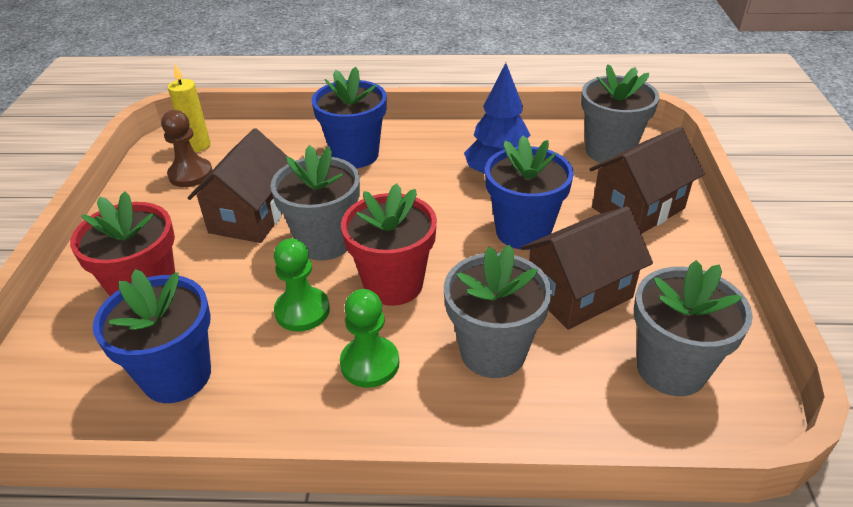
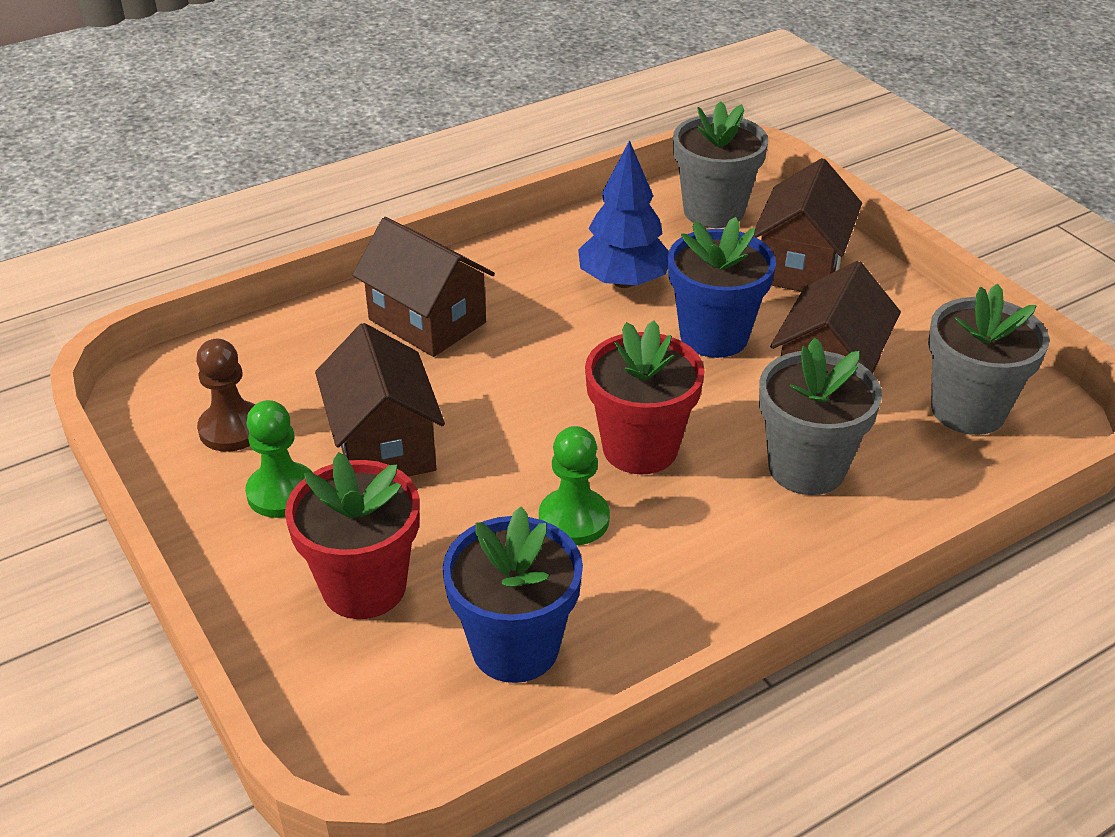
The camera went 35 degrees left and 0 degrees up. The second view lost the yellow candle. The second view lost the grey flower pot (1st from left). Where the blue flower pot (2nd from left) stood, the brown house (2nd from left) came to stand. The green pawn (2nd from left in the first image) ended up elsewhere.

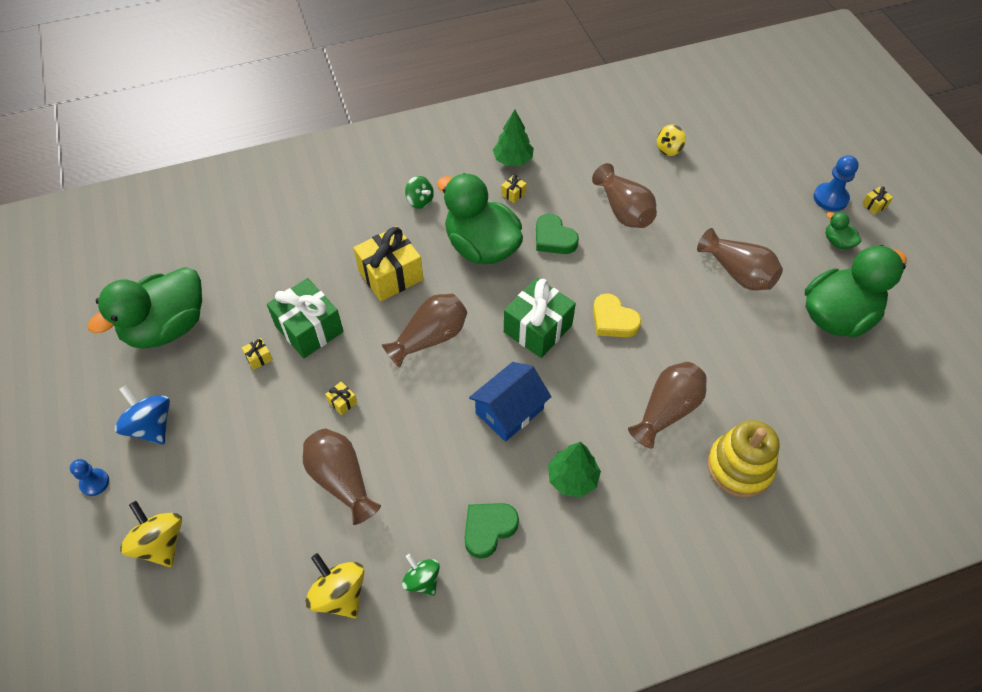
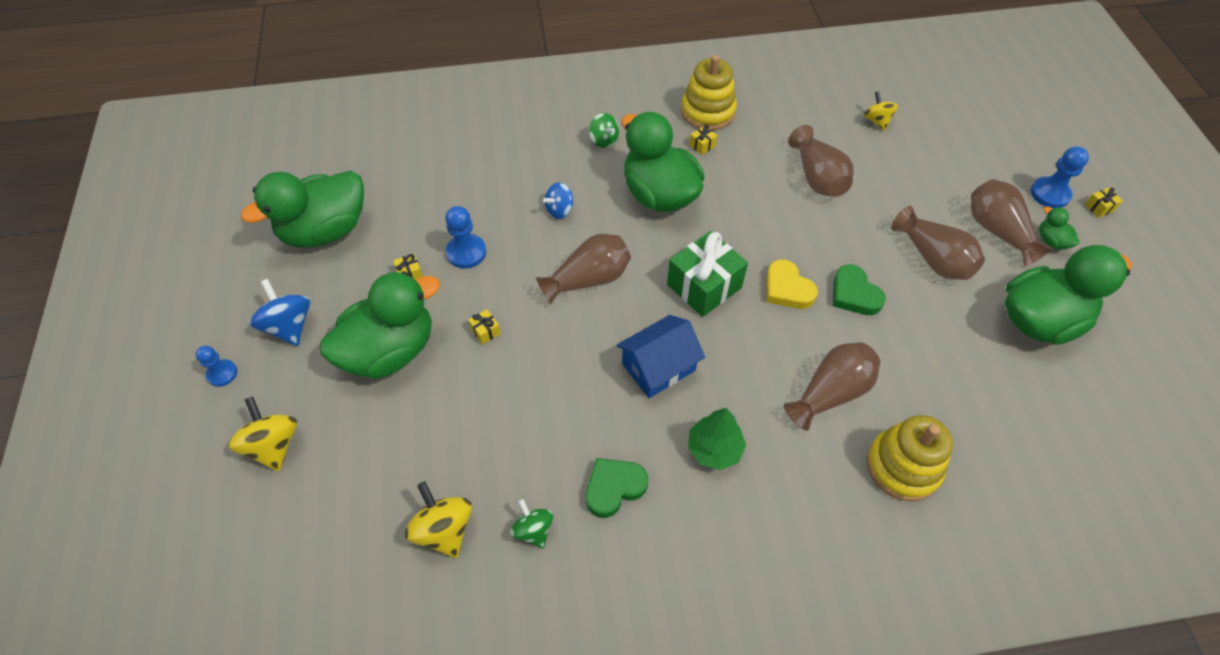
The camera went 10 degrees right and 0 degrees up. Where the green gift (1st from left) stood, the blue pawn (2nd from left) came to stand. The brown vase (1st from left in the first image) ended up elsewhere. Where the yellow gift (3rd from left) stood, the blue spinning top (2nd from left) came to stand. Where the green tree (1st from left) stood, the yellow stacking toy (1st from left) came to stand. The green heart (2nd from left) ended up elsewhere. The yellow spinning top (3rd from left) ended up facing another way, 105 degrees clockwise from before. The second view gained the green duck (2nd from left).

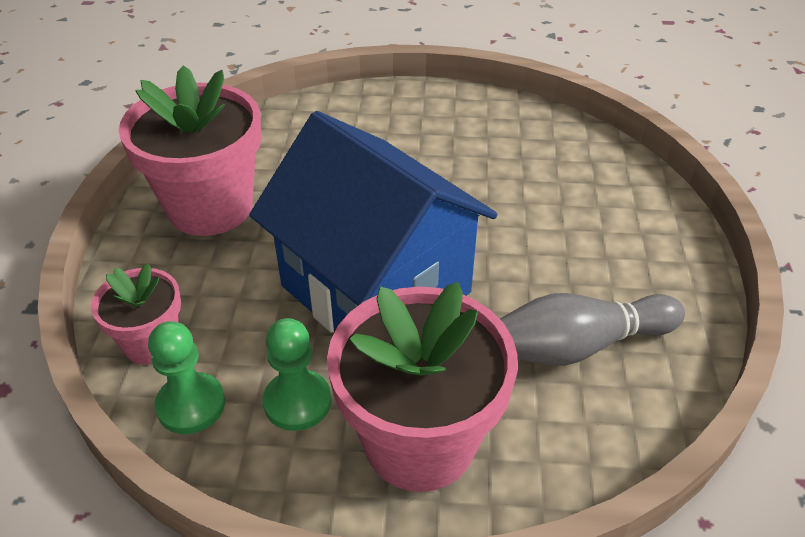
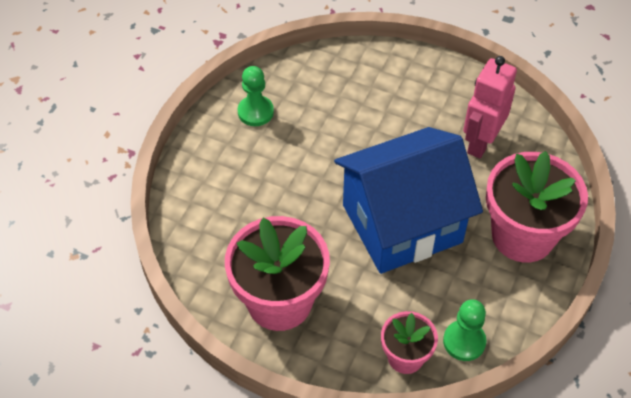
The camera went 70 degrees left and 10 degrees up. The green pawn (2nd from left in the first image) ended up elsewhere. Where the grey bowling pin stood, the pink robot came to stand.

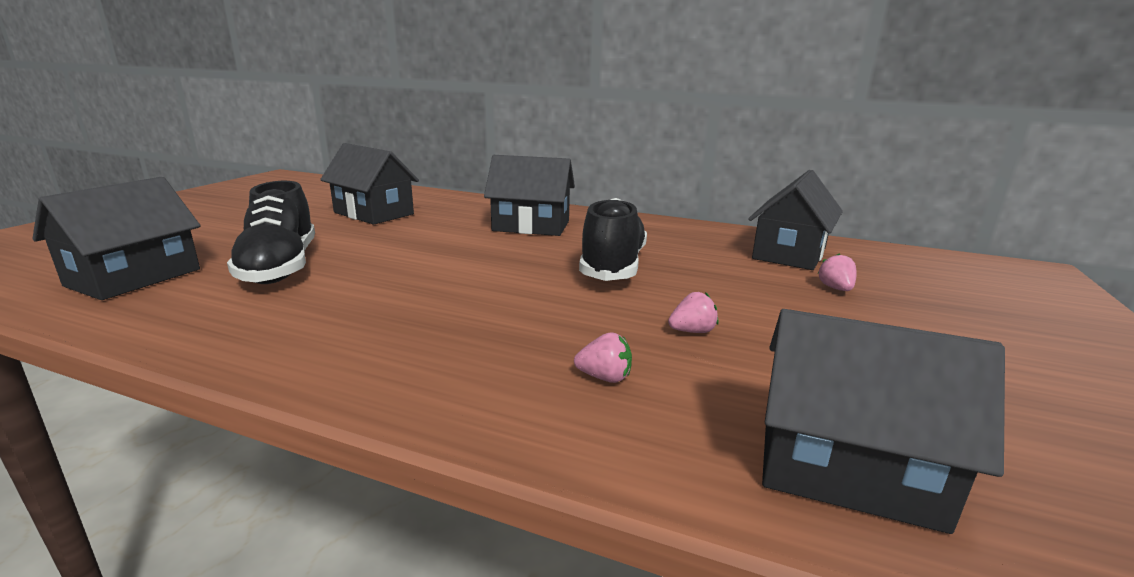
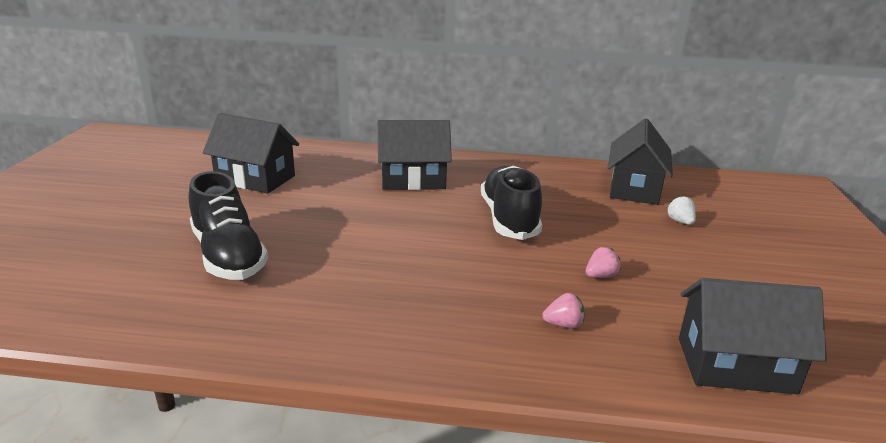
The camera went 15 degrees left and 5 degrees up. The second view lost the black house (1st from left). What was the pink strawberry (3rd from left) turned into the white strawberry.

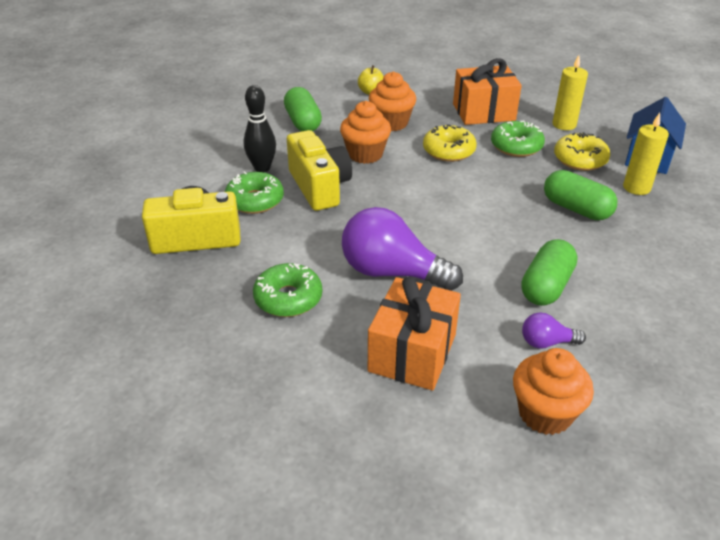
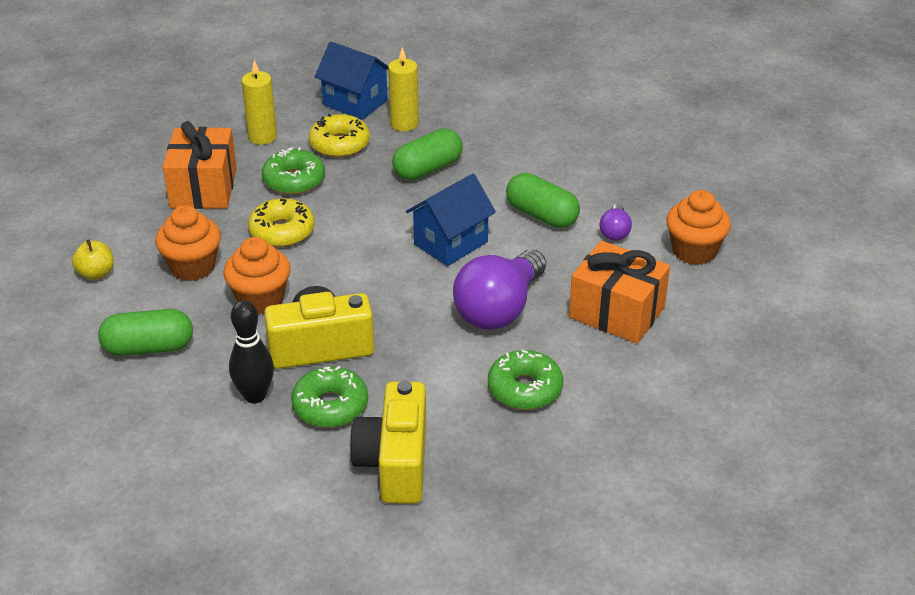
The camera went 80 degrees left and 0 degrees up. The second view gained the blue house (2nd from left).

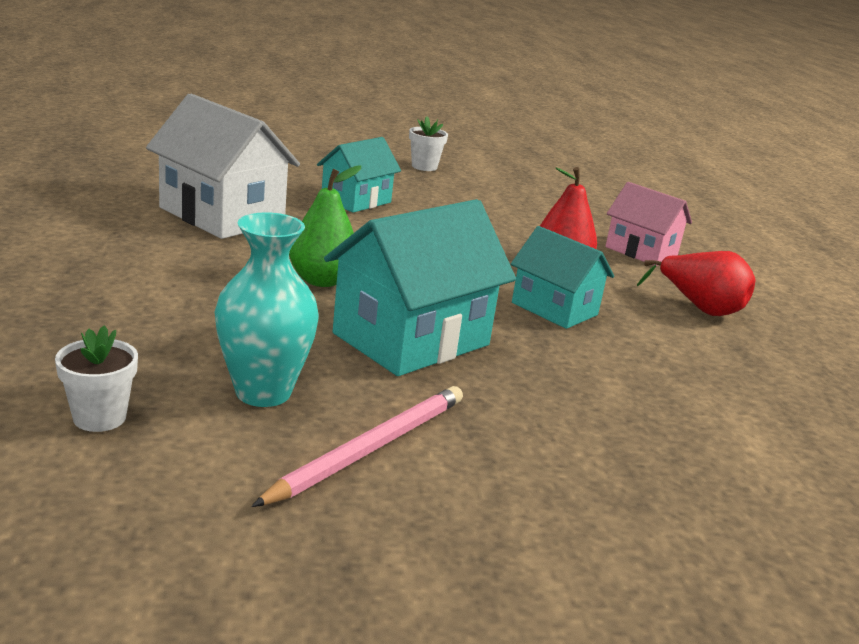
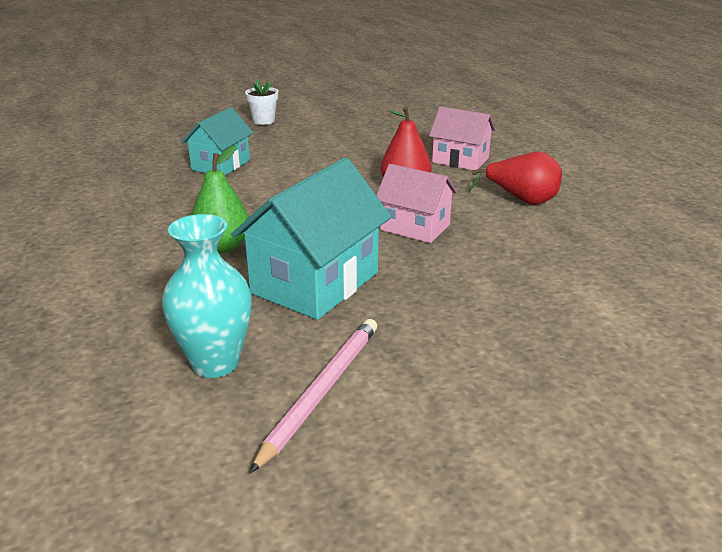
The camera went 10 degrees left and 5 degrees up. The second view lost the white flower pot (1st from left). The second view lost the white house. What was the turquoise house (3rd from left) turned into the pink house (1st from left).

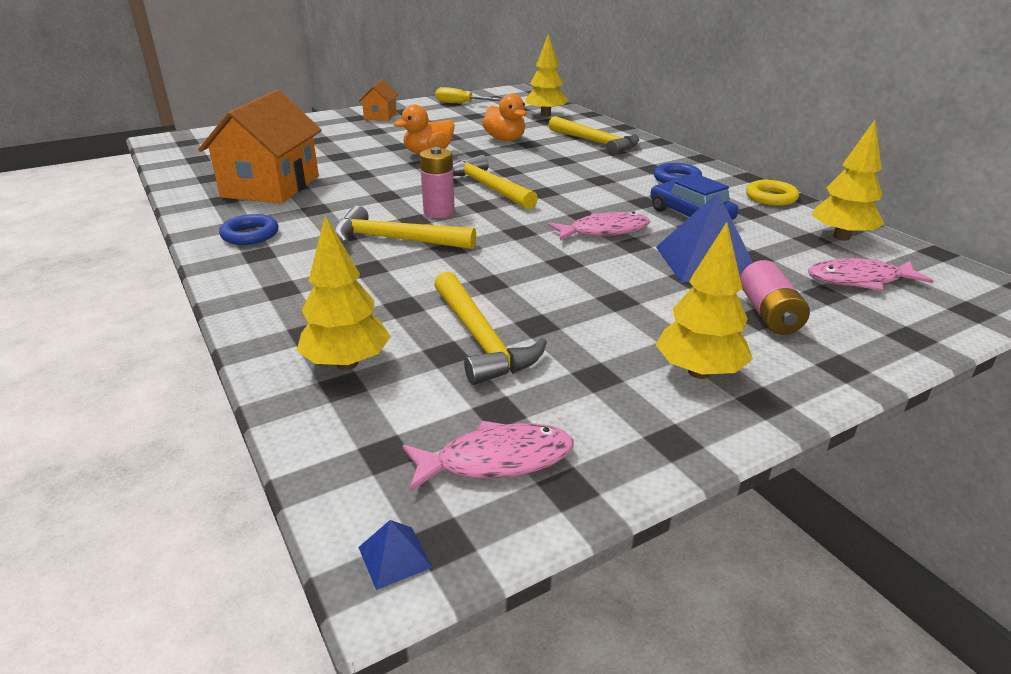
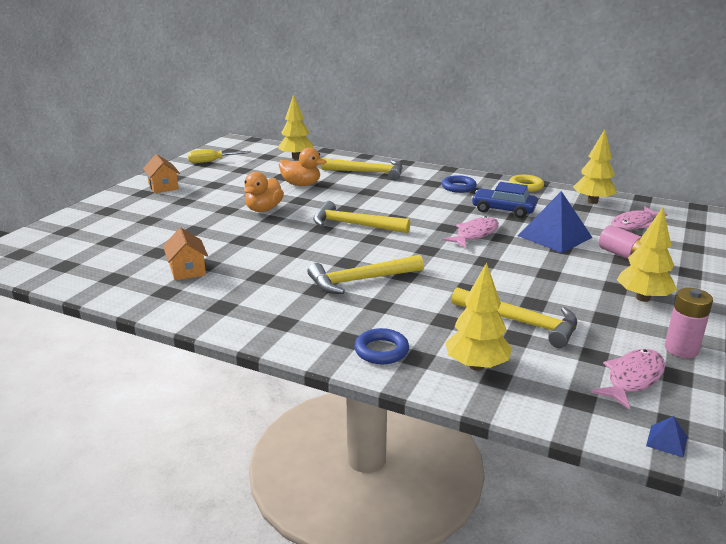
The camera went 35 degrees left and 5 degrees down. The size of the orange house (1st from left in the first image) changed by a factor of 0.50. The blue ring (1st from left) ended up elsewhere. The pink battery (1st from left in the first image) ended up elsewhere.

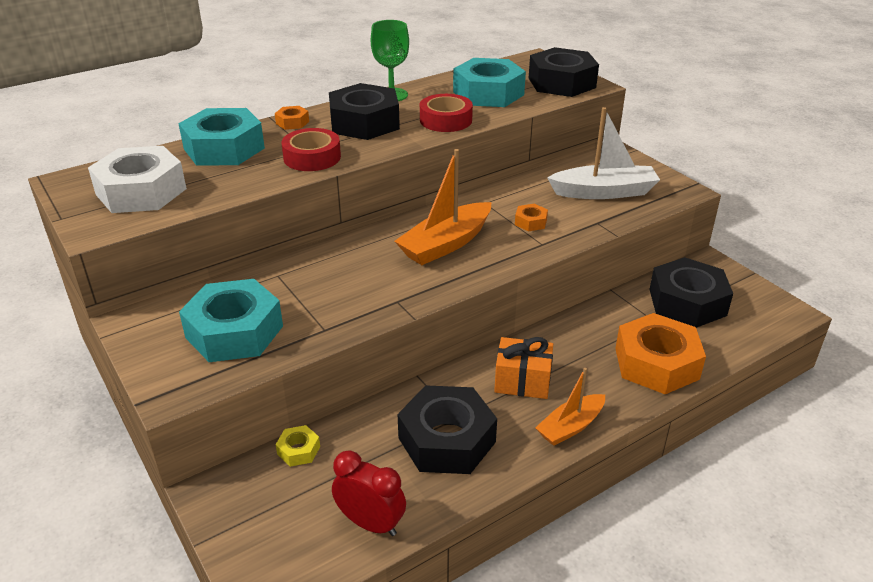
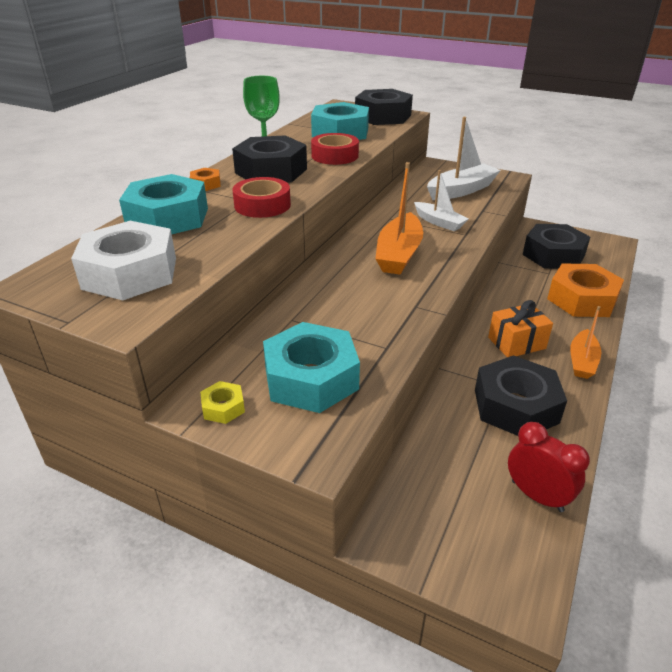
The camera went 30 degrees left and 0 degrees up. The yellow nut ended up elsewhere. The red clock ended up facing another way, 45 degrees clockwise from before. Where the orange nut (2nd from left) stood, the white boat (1st from left) came to stand.

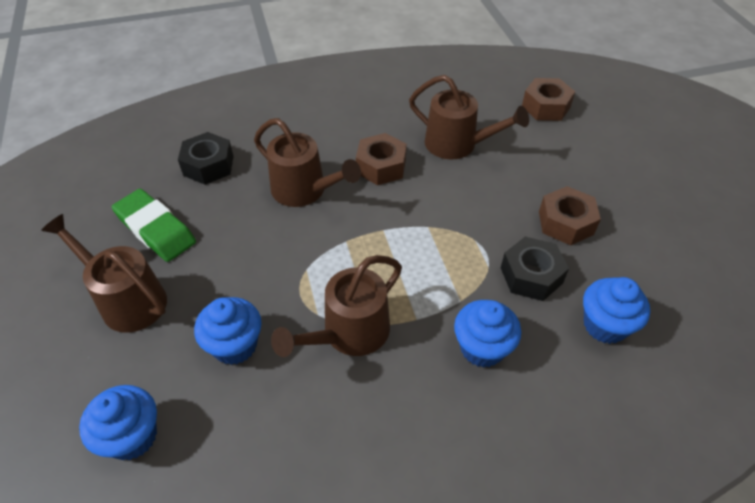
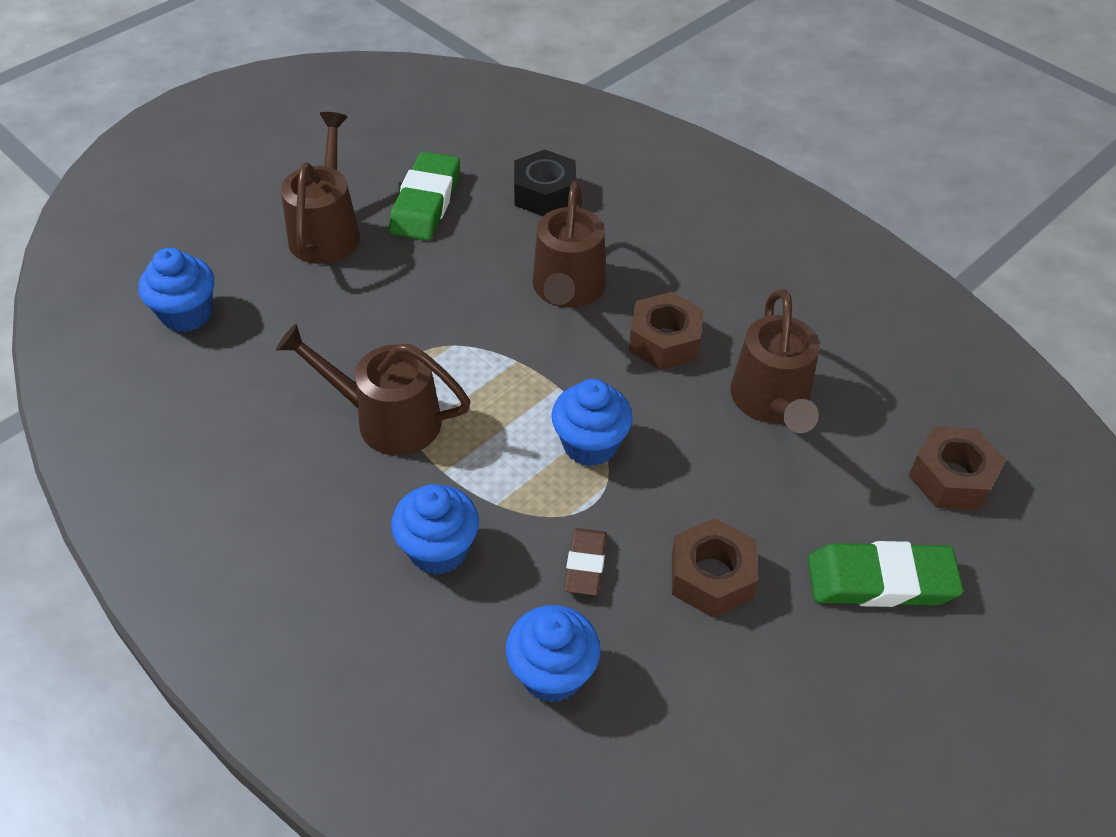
The camera went 60 degrees right and 0 degrees up. The blue cupcake (2nd from left in the first image) ended up elsewhere. Where the black nut (2nd from left) stood, the brown eraser came to stand. The second view gained the green eraser (2nd from left).

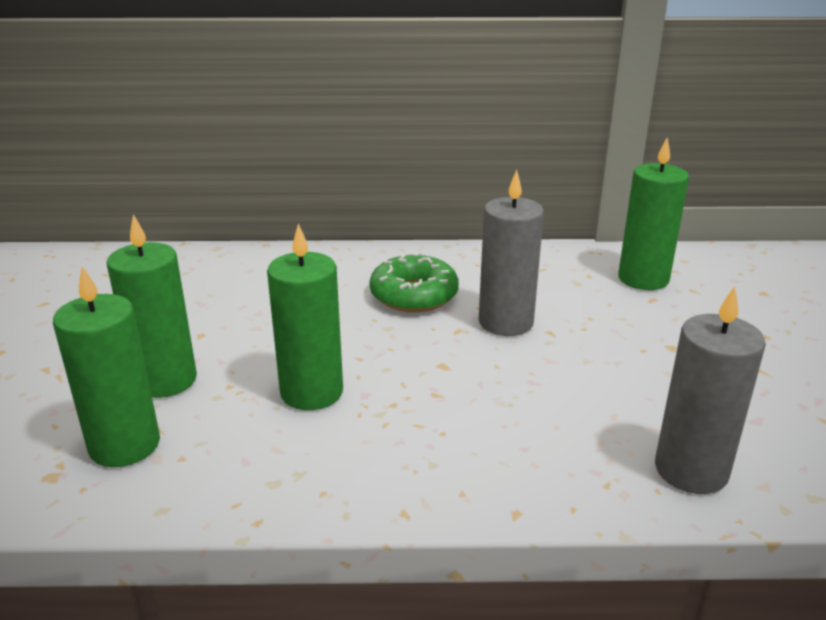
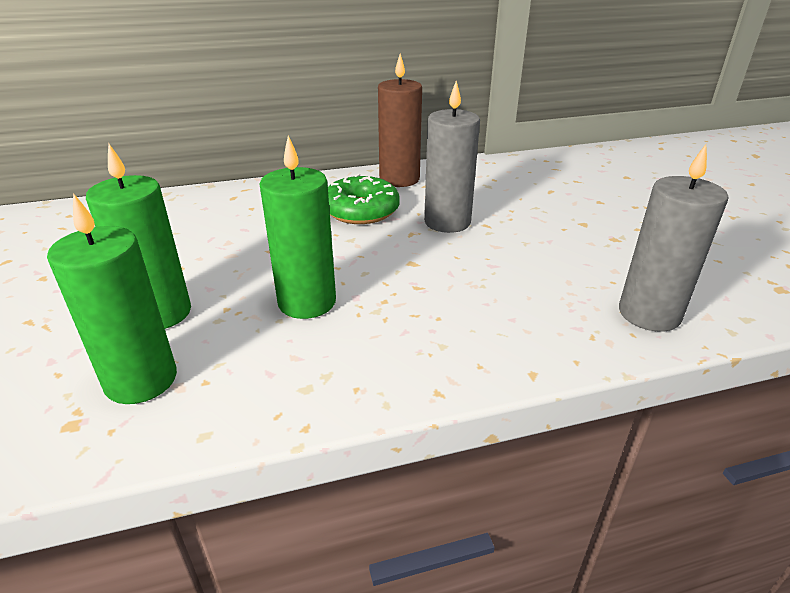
The camera went 15 degrees left and 5 degrees up. The second view lost the green candle (4th from left). The second view gained the brown candle.

